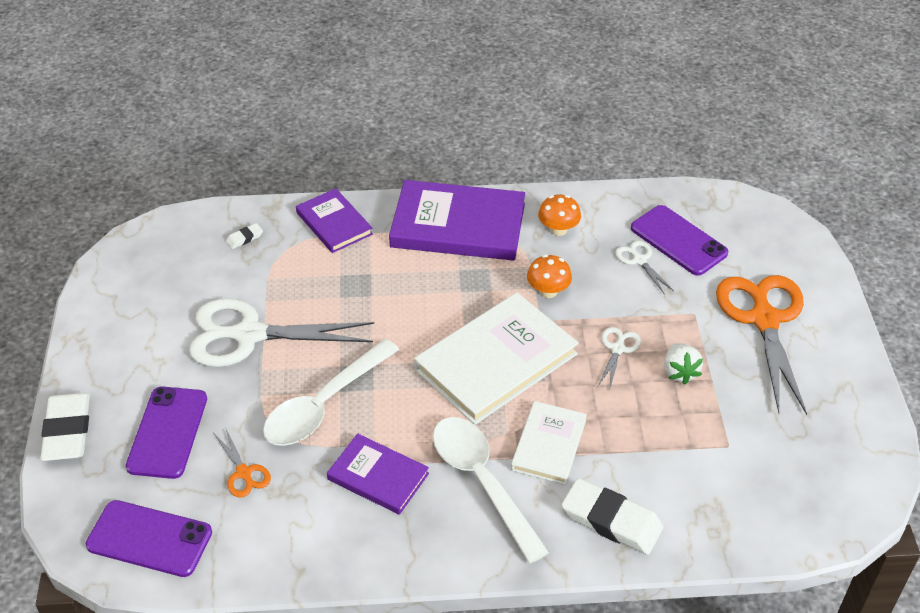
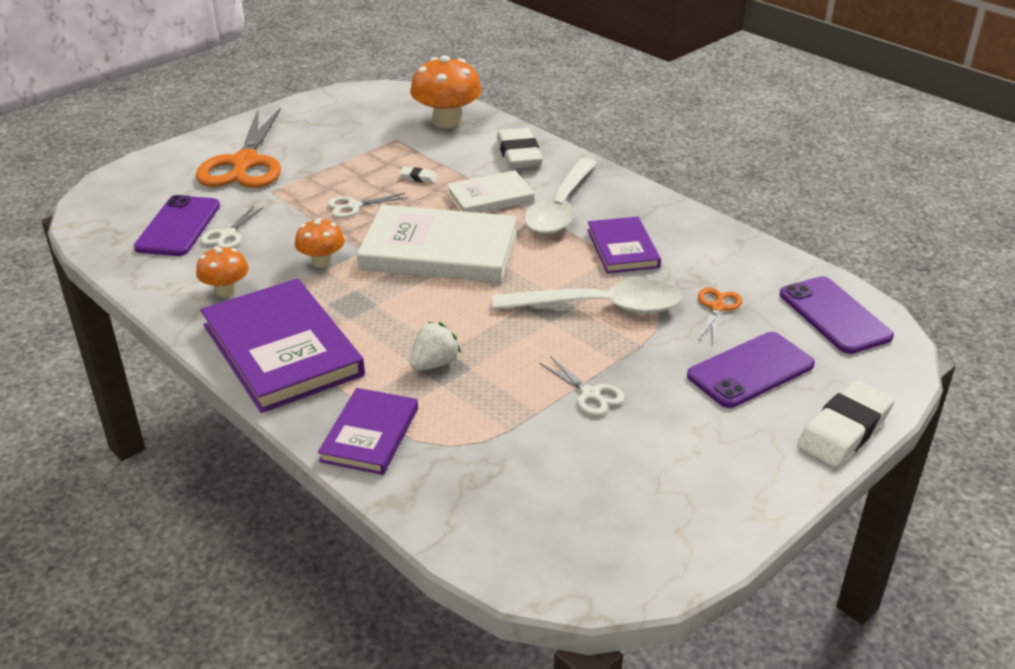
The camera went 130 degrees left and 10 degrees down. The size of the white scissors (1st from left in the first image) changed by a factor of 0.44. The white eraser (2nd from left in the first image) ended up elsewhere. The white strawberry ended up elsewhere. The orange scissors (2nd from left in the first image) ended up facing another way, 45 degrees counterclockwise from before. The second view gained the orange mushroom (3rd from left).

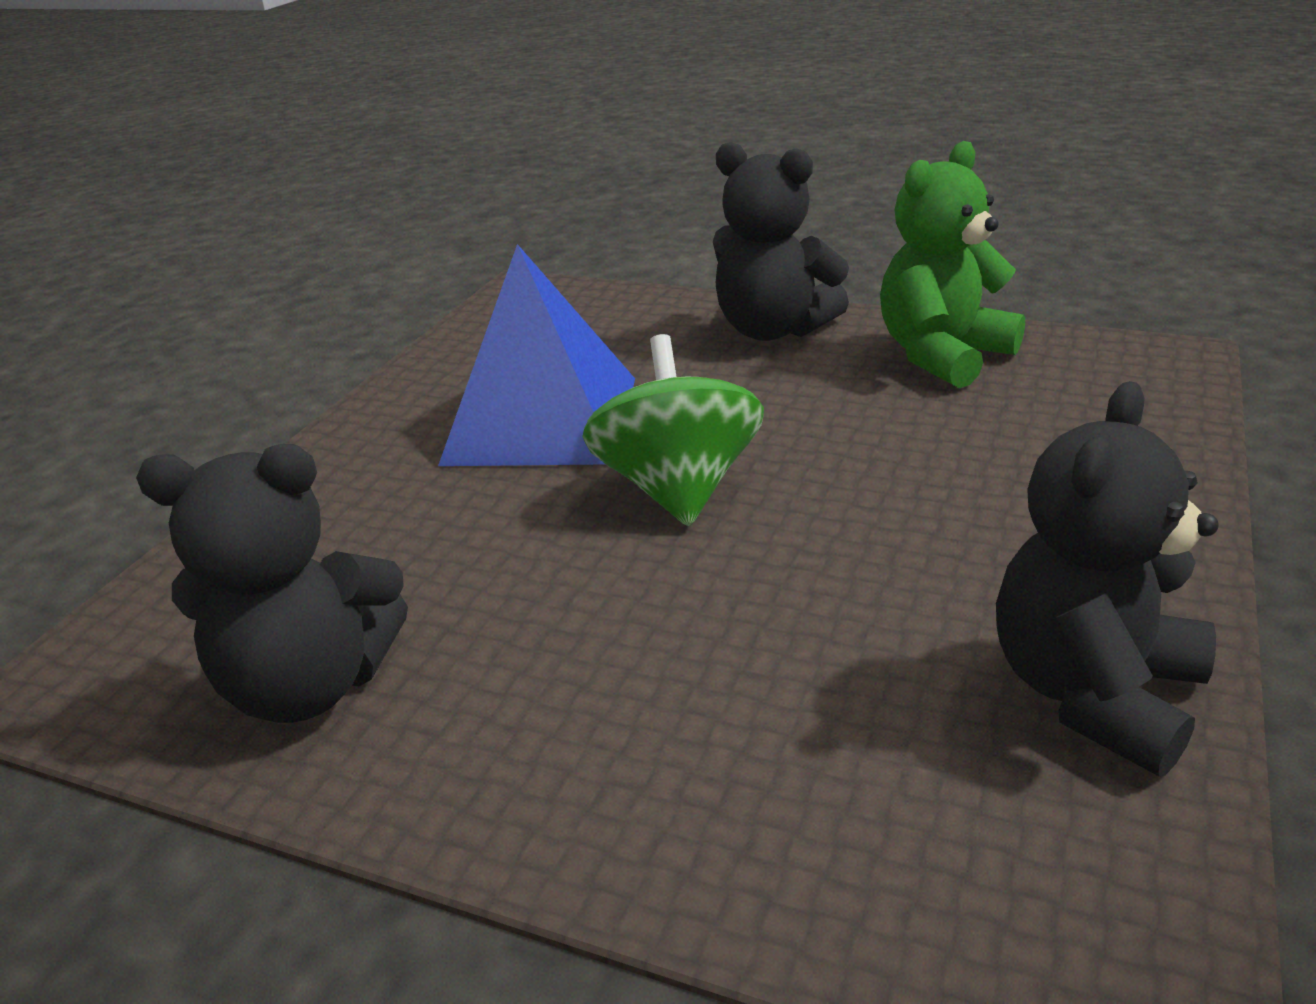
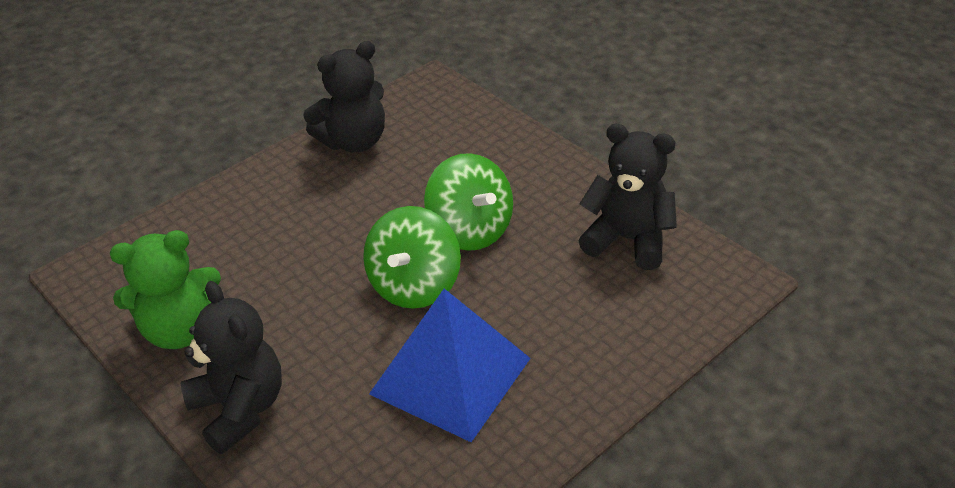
The camera went 155 degrees left and 10 degrees up. The second view gained the green spinning top (2nd from left).

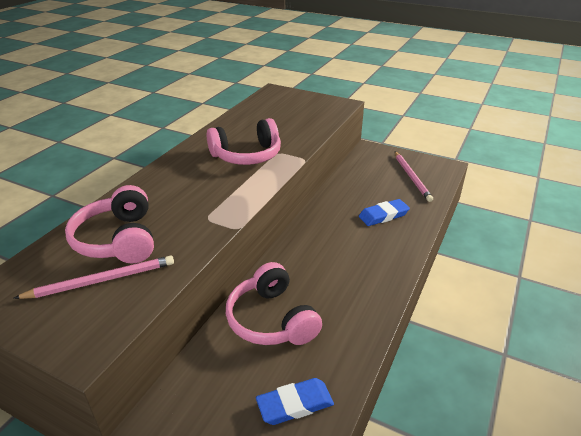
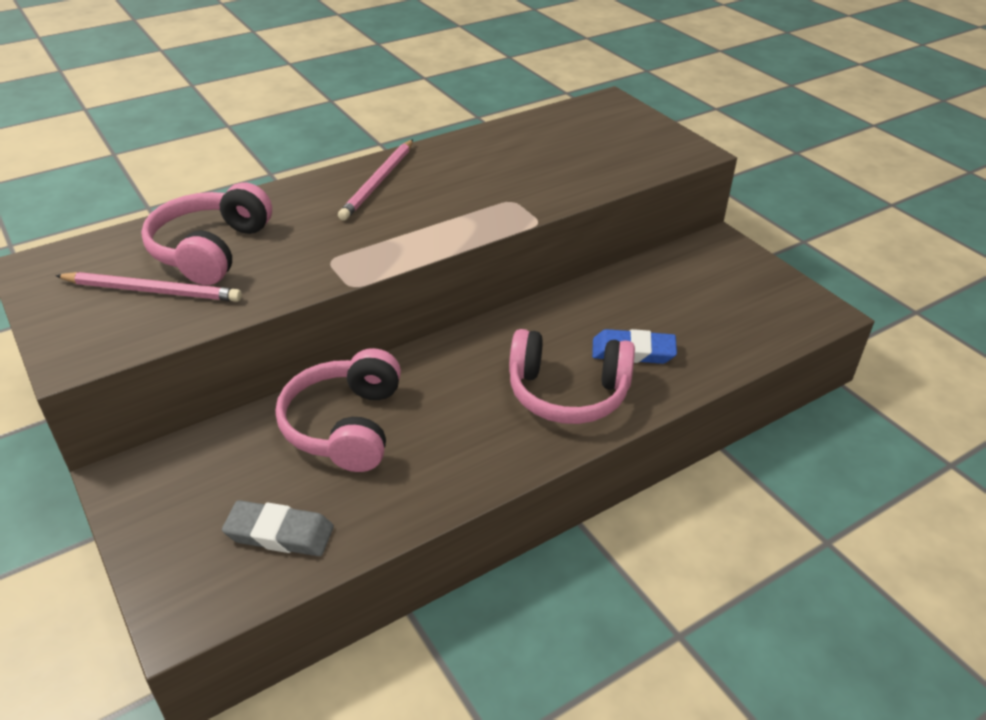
The camera went 30 degrees right and 5 degrees up. The pink headphones (2nd from left in the first image) ended up elsewhere. What was the blue eraser (1st from left) turned into the grey eraser. The pink pencil (2nd from left) ended up elsewhere.

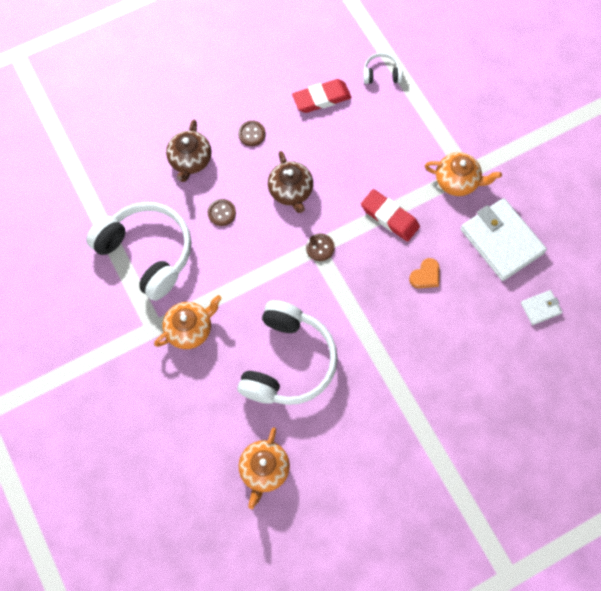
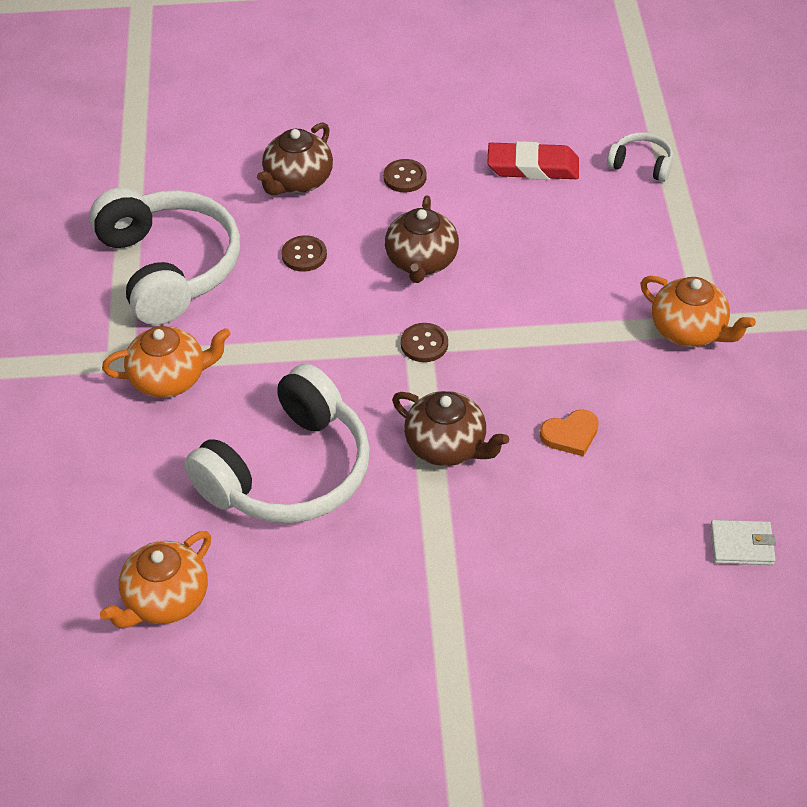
The camera went 25 degrees right and 20 degrees down. The second view lost the red eraser (2nd from left). The second view lost the white wallet (1st from left). The second view gained the brown teapot (3rd from left).

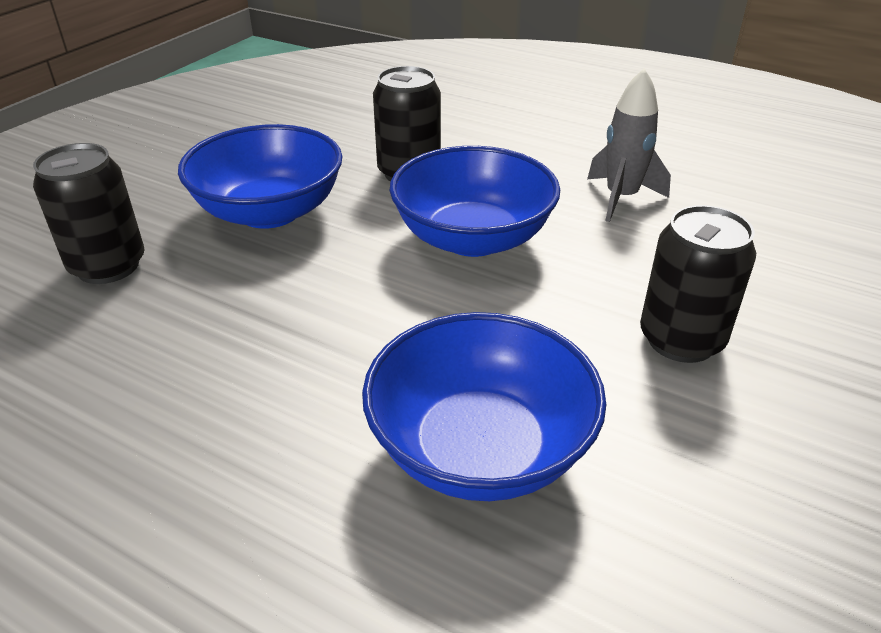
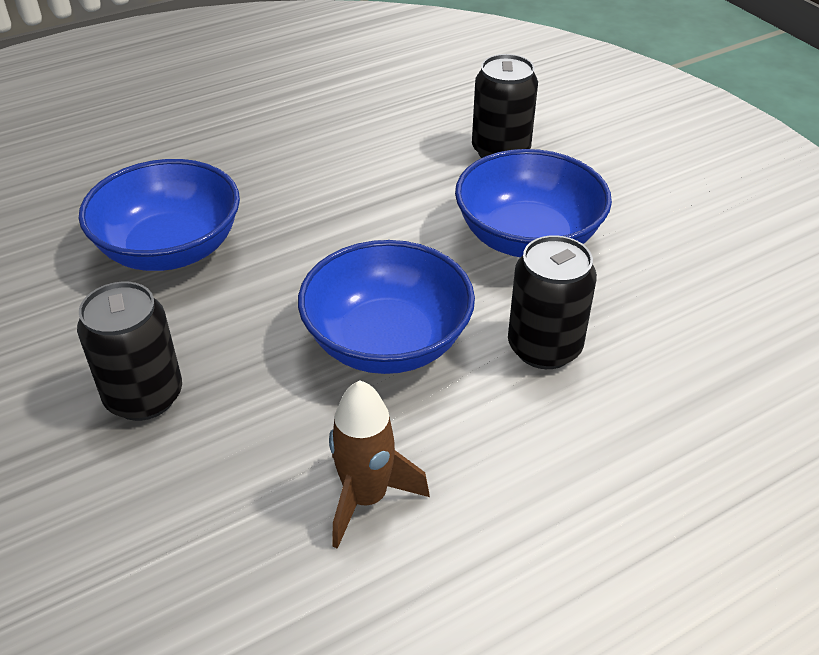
The camera went 120 degrees right and 5 degrees up. What was the grey rocket turned into the brown rocket.

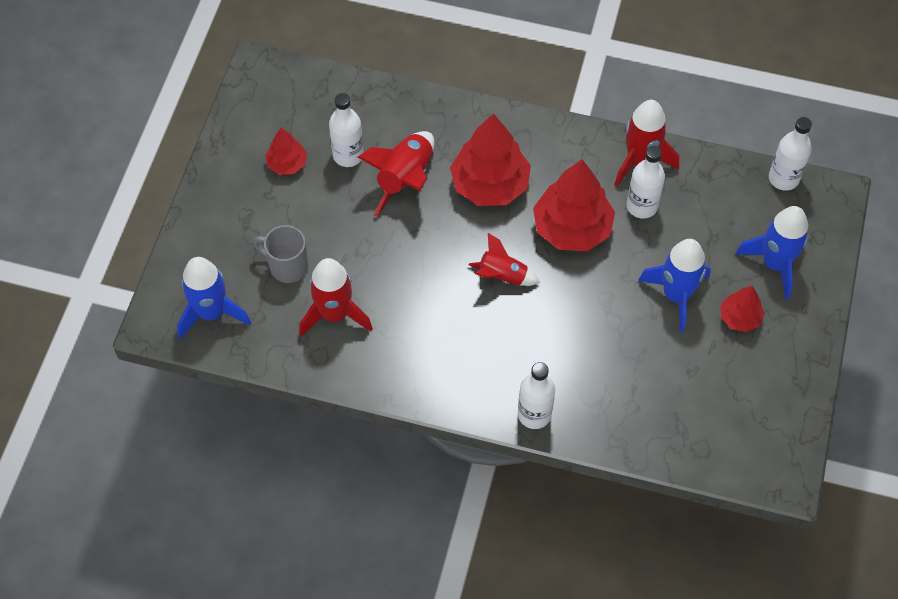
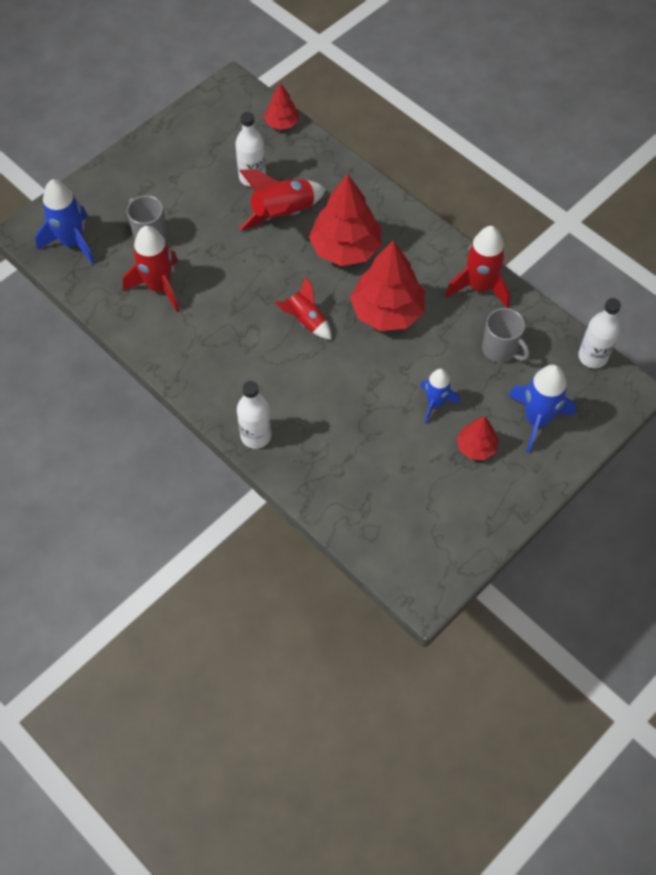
The camera went 30 degrees right and 0 degrees up. The red tree (1st from left) ended up elsewhere. The second view lost the white bottle (3rd from left). The size of the blue rocket (2nd from left) changed by a factor of 0.64. The second view gained the grey mug (2nd from left).

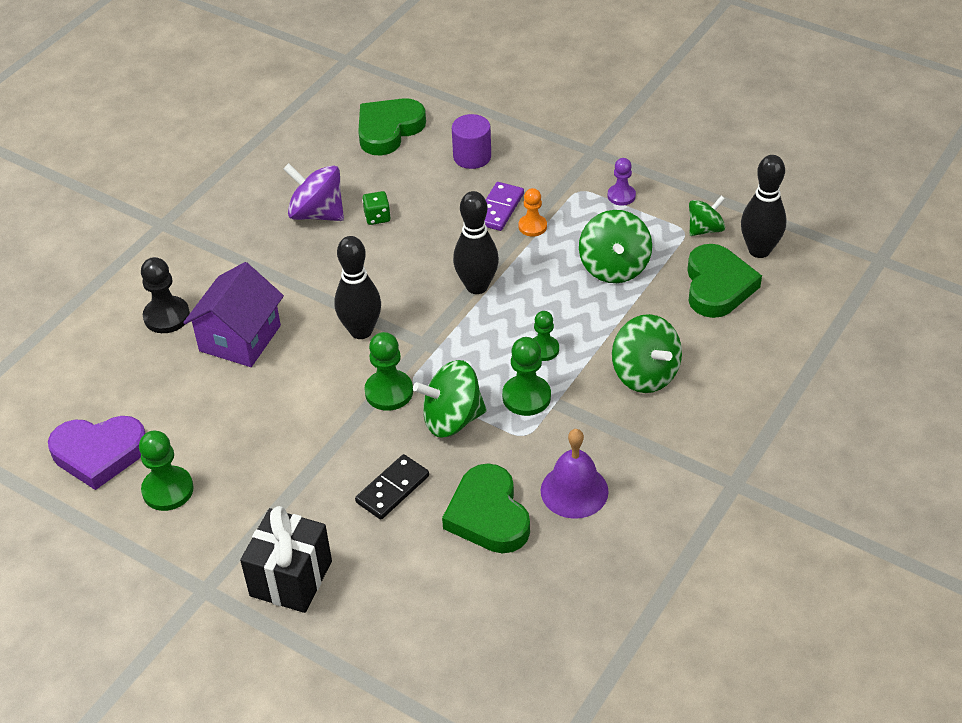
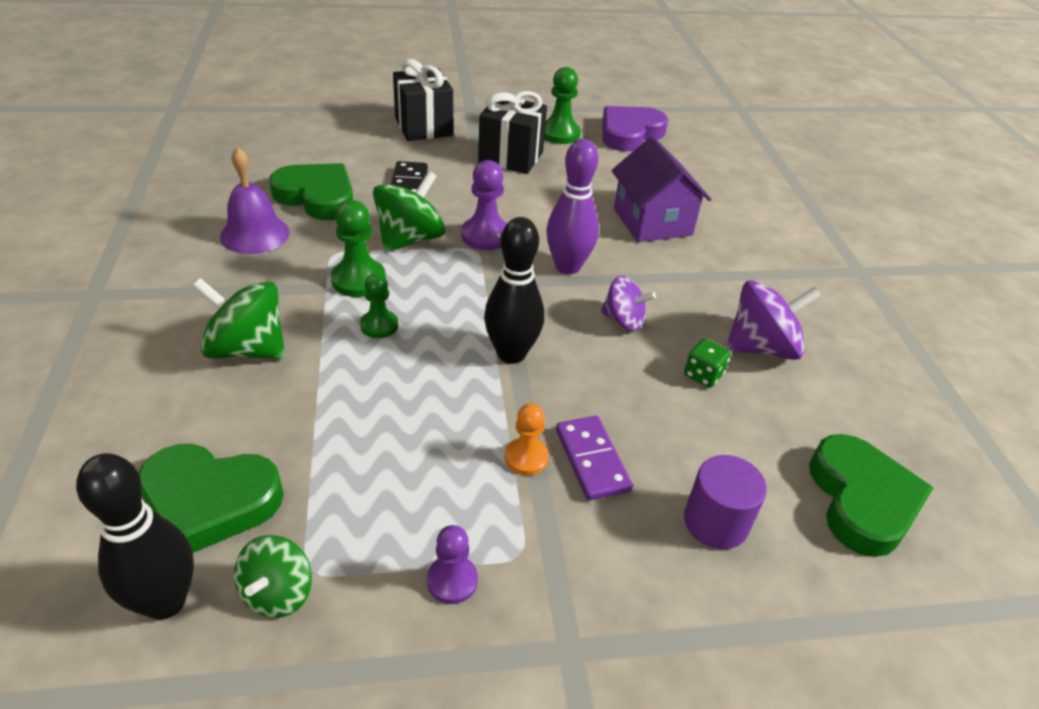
The camera went 135 degrees right and 5 degrees down. The second view lost the black pawn. What was the black bowling pin (1st from left) turned into the purple bowling pin. What was the green pawn (2nd from left) turned into the purple pawn (2nd from left). The second view lost the green spinning top (2nd from left). The green heart (3rd from left in the first image) ended up facing another way, 45 degrees counterclockwise from before. The second view gained the black gift (2nd from left). The second view gained the purple spinning top (1st from left).

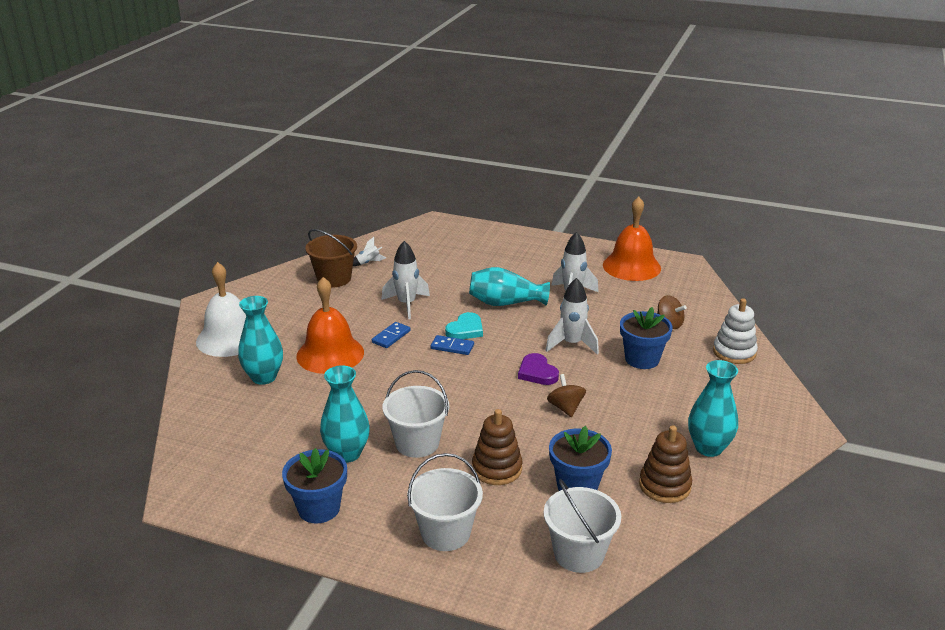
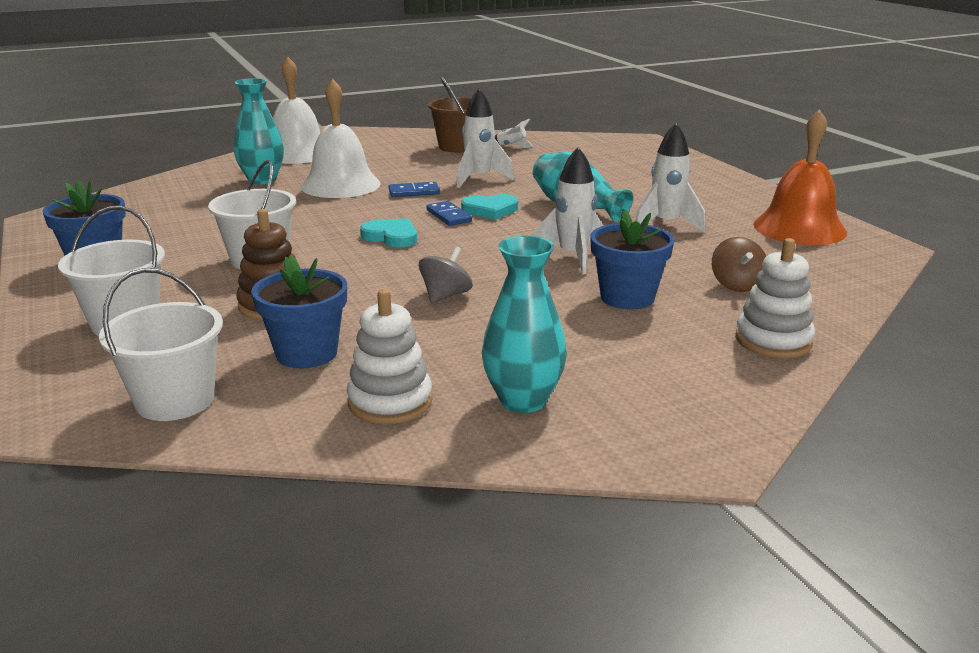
The camera went 45 degrees right and 5 degrees down. What was the orange bell (1st from left) turned into the white bell (2nd from left). The second view lost the turquoise vase (2nd from left). The second view lost the purple heart. What was the brown spinning top (1st from left) turned into the grey spinning top. What was the brown stacking toy (2nd from left) turned into the white stacking toy (1st from left). The second view gained the turquoise heart (1st from left).

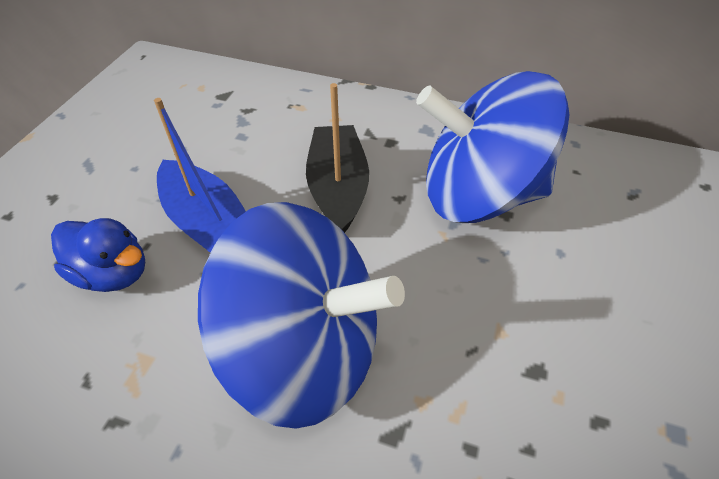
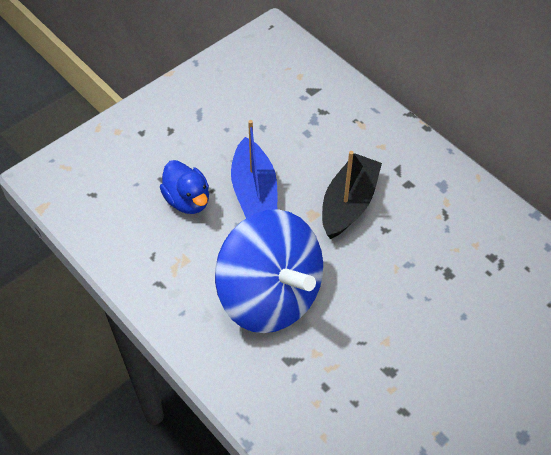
The camera went 30 degrees right and 5 degrees up. The second view lost the blue spinning top (2nd from left).

